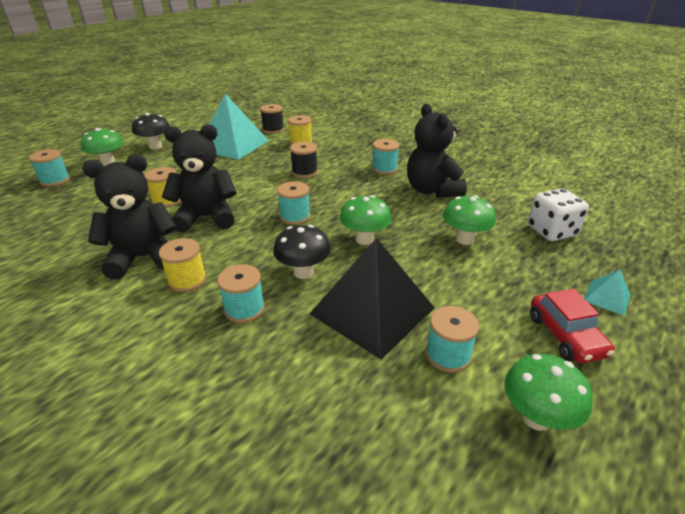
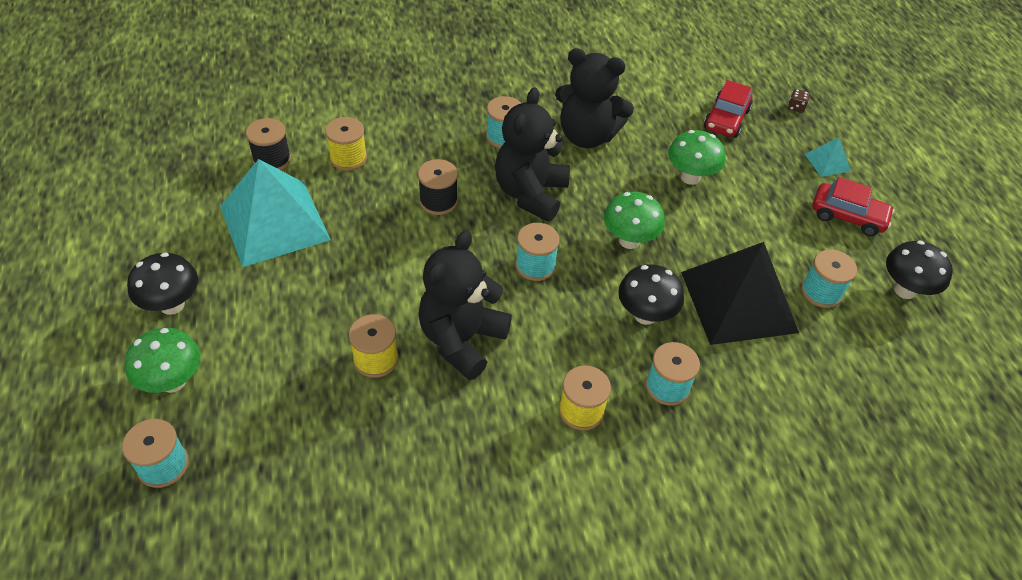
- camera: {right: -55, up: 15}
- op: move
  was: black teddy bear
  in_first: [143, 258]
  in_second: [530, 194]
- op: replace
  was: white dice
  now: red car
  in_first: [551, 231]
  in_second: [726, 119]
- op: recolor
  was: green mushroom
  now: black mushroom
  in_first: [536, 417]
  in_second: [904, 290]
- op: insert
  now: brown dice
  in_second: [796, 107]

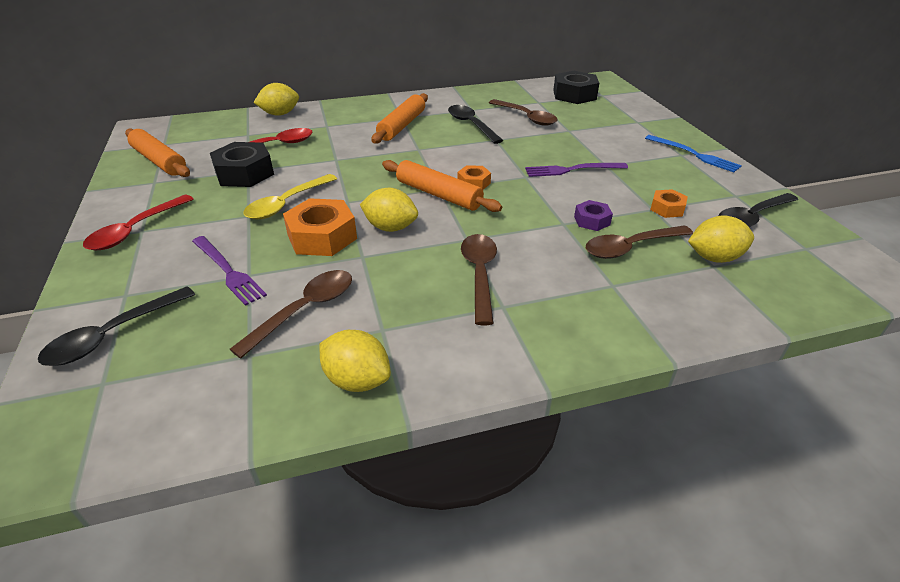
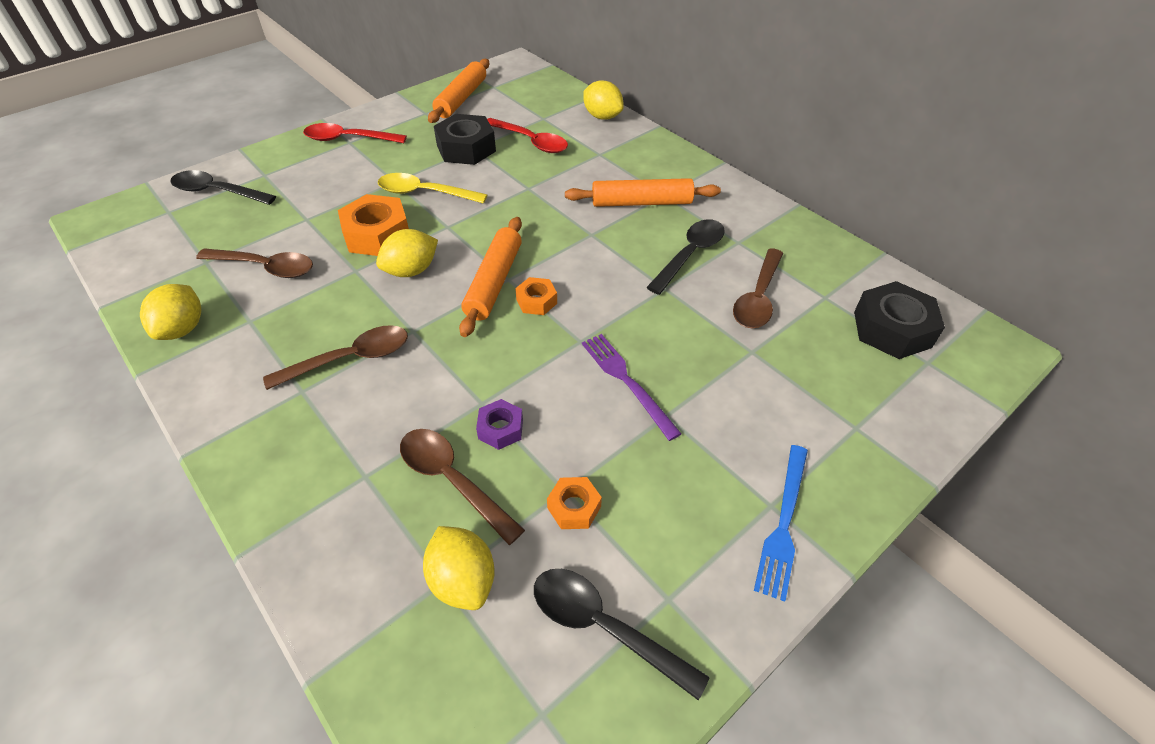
- camera: {right: 65, up: 10}
- op: rotate
  was: yellow lemon
  in_first: [390, 227]
  in_second: [411, 271]
  clockwise: 60
- op: delete
  was: purple fork
  in_first: [228, 271]

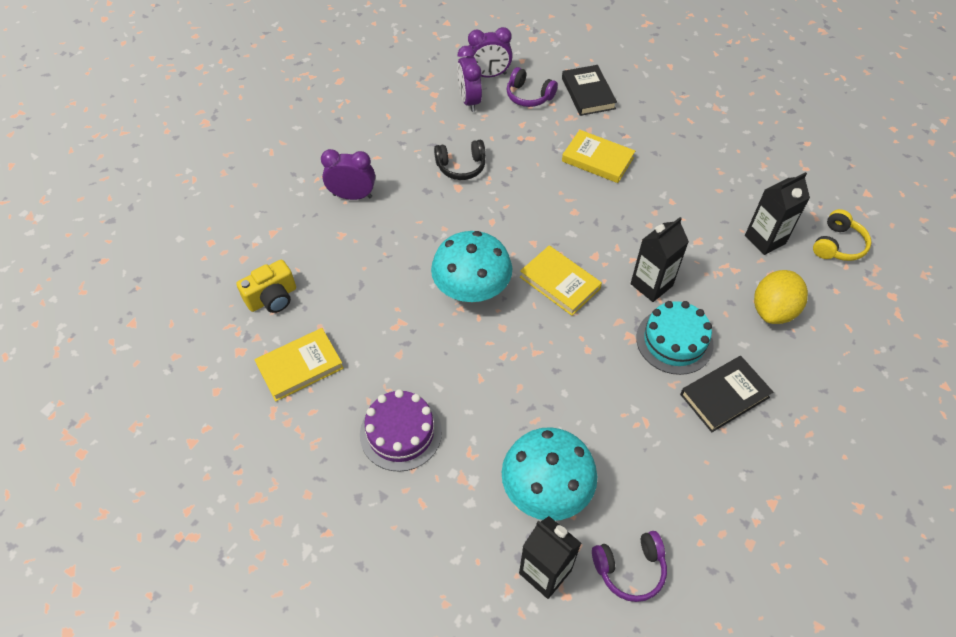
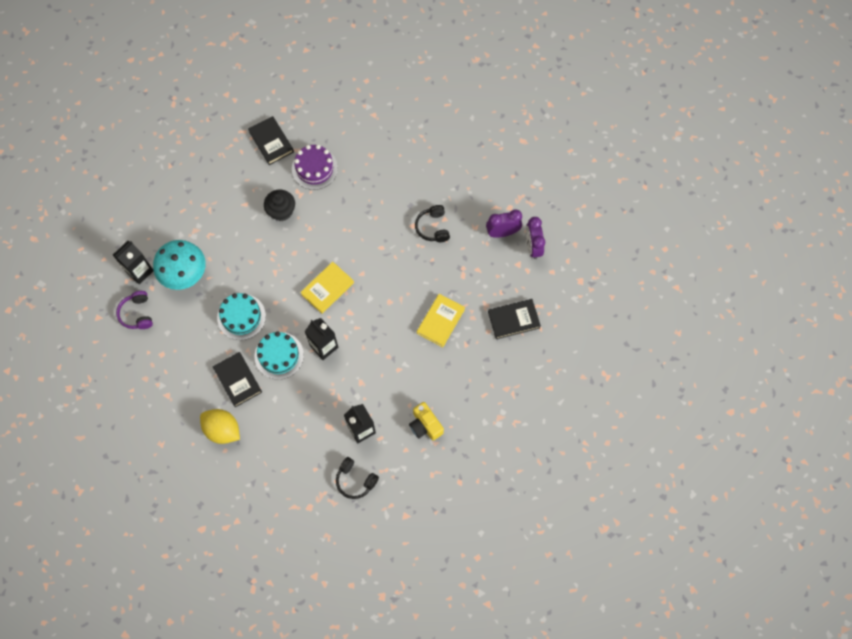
- camera: {right: 90, up: 15}
- op: delete
  was: purple headphones
  in_first: [529, 96]
- op: delete
  was: purple clock
  in_first: [352, 196]
- op: recolor
  was: yellow headphones
  now: black headphones
  in_first: [837, 245]
  in_second: [355, 480]
- op: delete
  was: turquoise mushroom
  in_first: [472, 290]
- op: move
  was: yellow camera
  in_first: [272, 298]
  in_second: [425, 425]
- op: move
  was: yellow lemon
  in_first: [773, 310]
  in_second: [222, 430]
- op: recolor
  was: yellow book
  now: black book
  in_first: [300, 366]
  in_second: [271, 142]
- op: move
  was: purple cake
  in_first: [400, 433]
  in_second: [314, 168]
- op: insert
  now: black cupcake
  in_second: [281, 211]
- op: insert
  now: turquoise cake
  in_second: [241, 317]

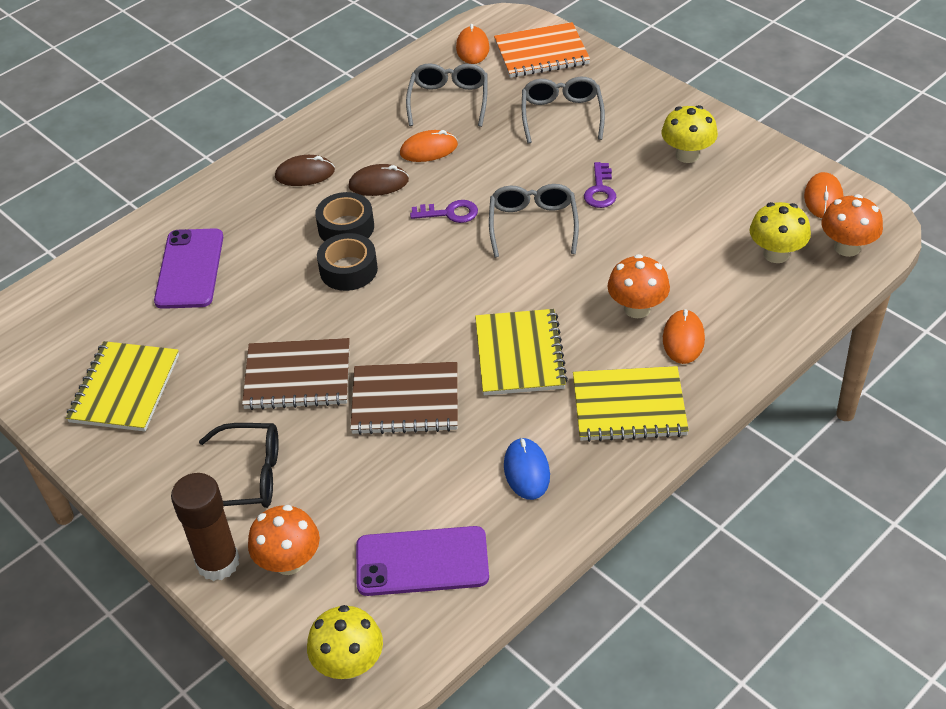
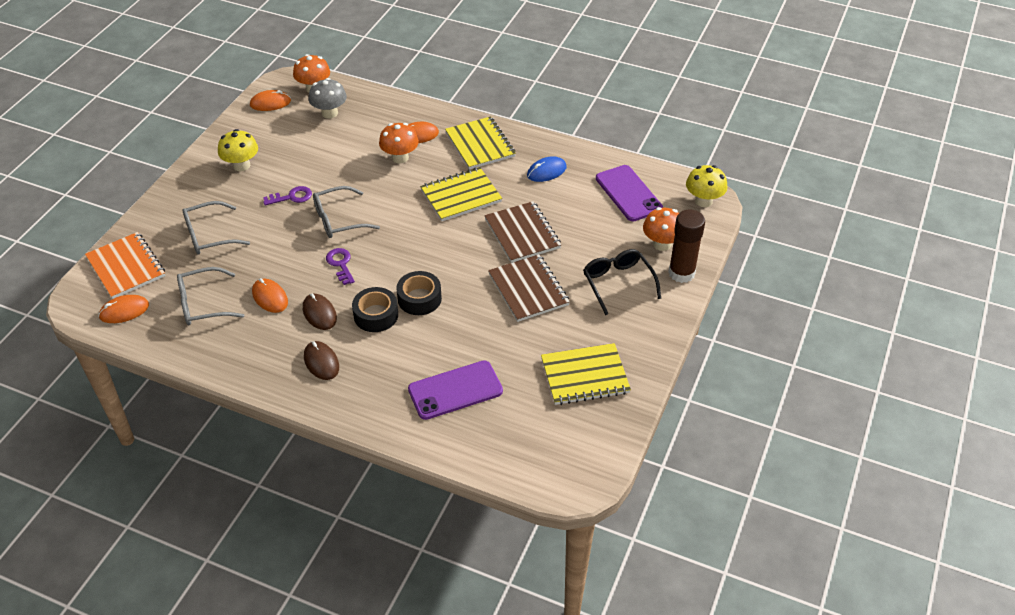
- camera: {right: -115, up: 0}
- op: recolor
  was: yellow mushroom
  now: grey mushroom
  in_first: [776, 254]
  in_second: [329, 113]

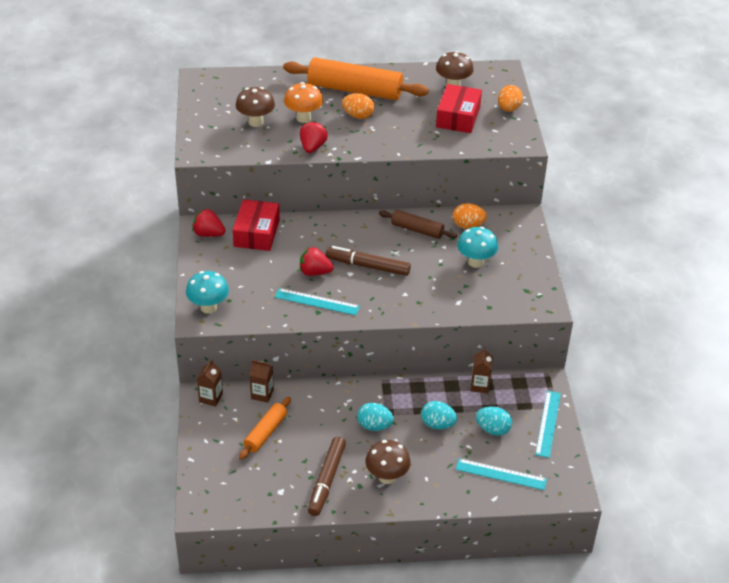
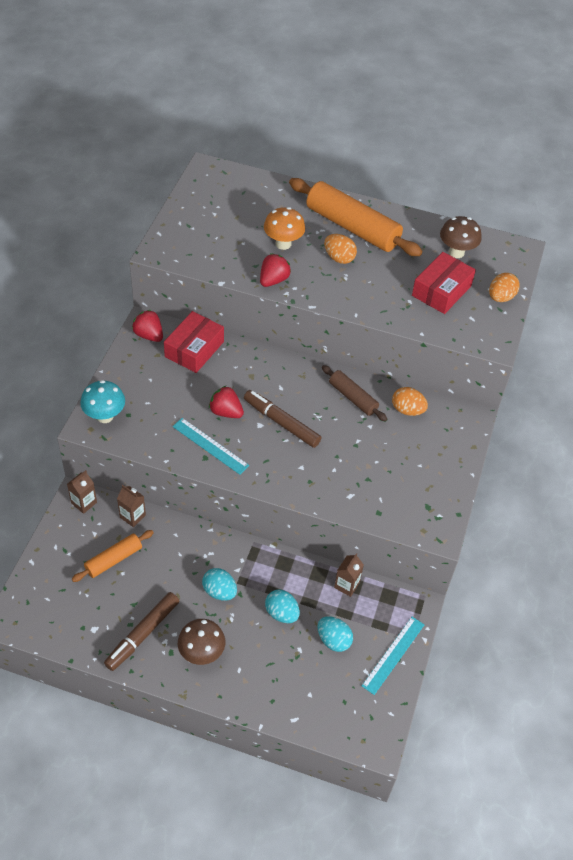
- camera: {right: 20, up: 10}
- op: delete
  was: brown mushroom
  in_first: [256, 122]
- op: delete
  was: turquoise mushroom
  in_first: [475, 262]
- op: delete
  was: turquoise ruler
  in_first: [501, 474]

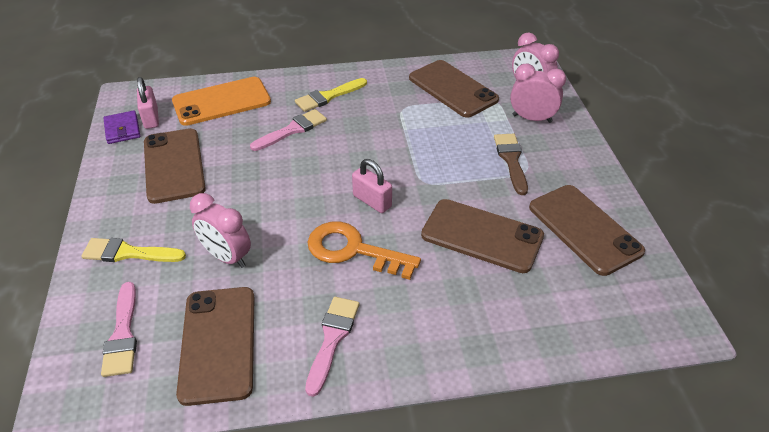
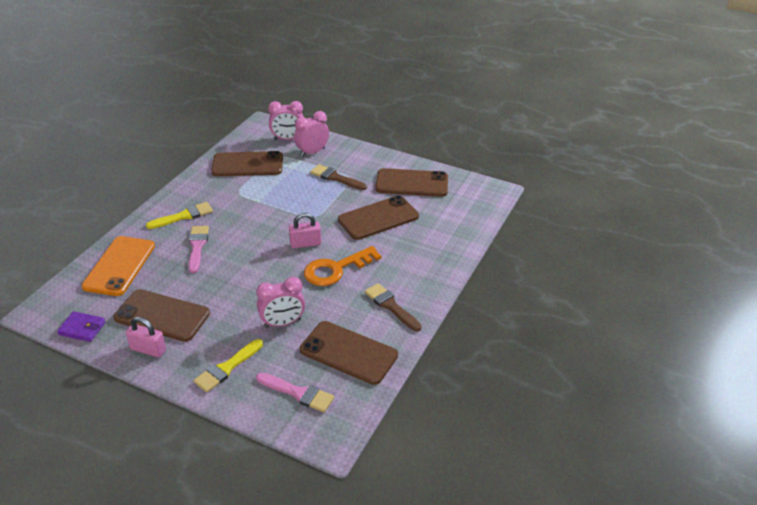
- camera: {right: -55, up: -5}
- op: move
  was: pink padlock
  in_first: [151, 118]
  in_second: [148, 349]
- op: rotate
  was: yellow brush
  in_first: [328, 96]
  in_second: [184, 216]
  clockwise: -120
- op: recolor
  was: pink brush
  now: brown brush
  in_first: [332, 339]
  in_second: [391, 306]

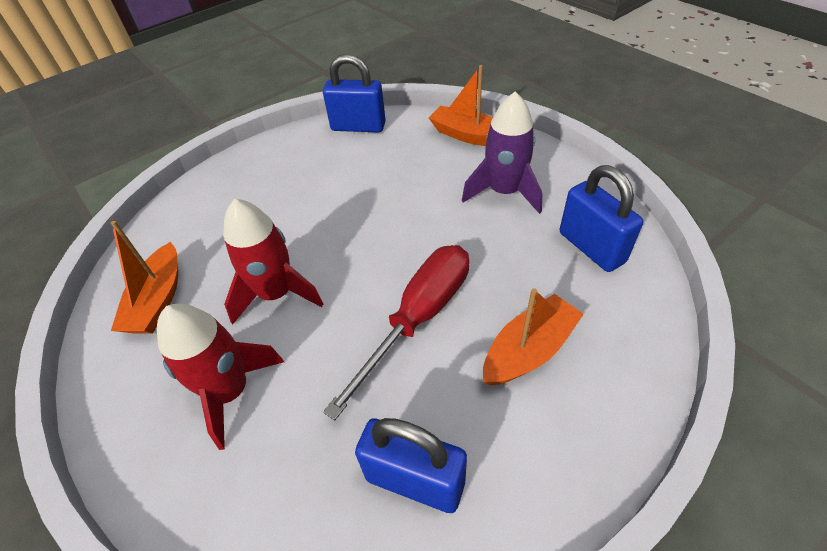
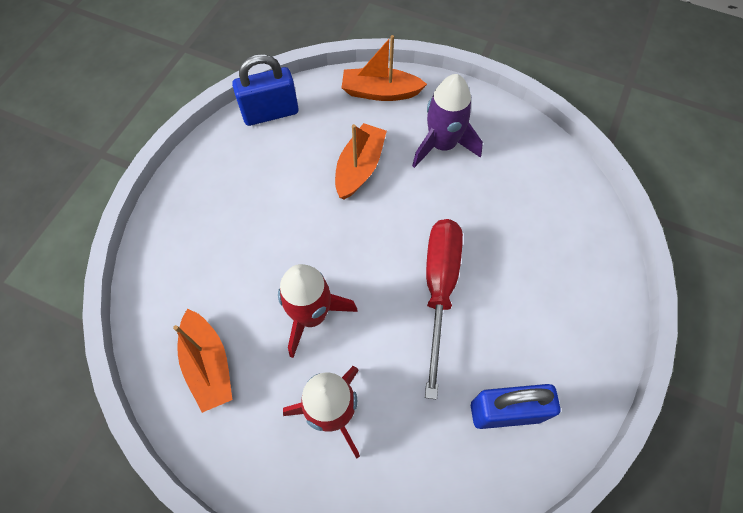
- camera: {right: -30, up: 15}
- op: delete
  was: blue padlock
  in_first: [591, 247]
- op: move
  was: orange boat
  in_first: [529, 350]
  in_second: [359, 167]

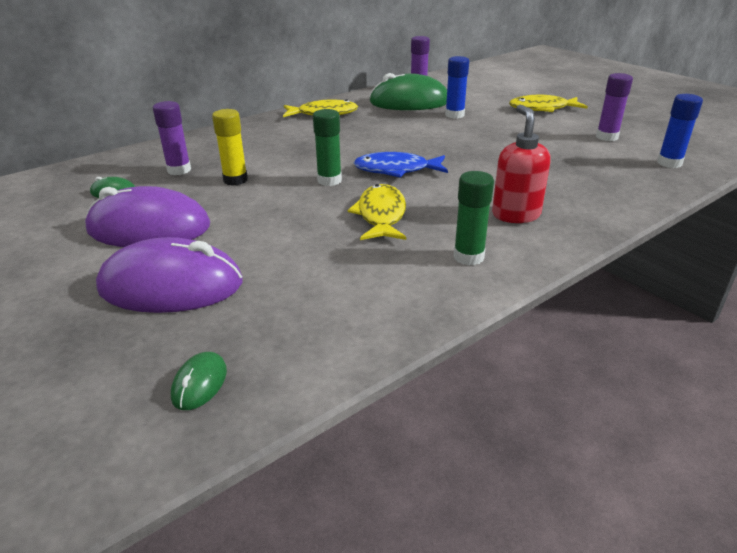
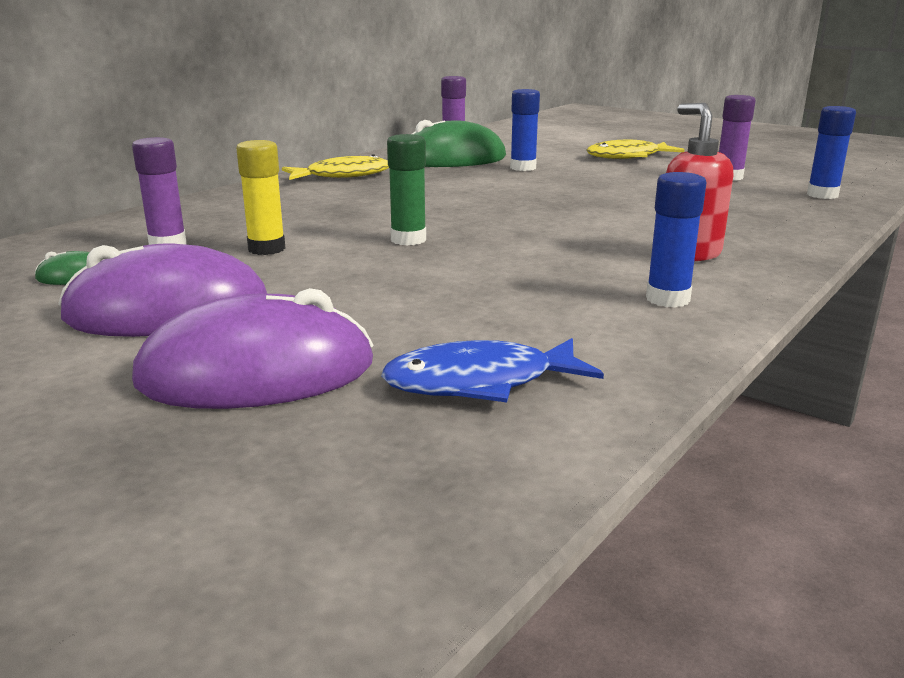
- camera: {right: -15, up: -10}
- op: move
  was: blue fish
  in_first: [396, 170]
  in_second: [480, 382]
- op: recolor
  was: green glue stick
  now: blue glue stick
  in_first: [468, 257]
  in_second: [667, 299]
- op: delete
  was: yellow fish
  in_first: [381, 215]
- op: delete
  was: green mouse
  in_first: [199, 383]

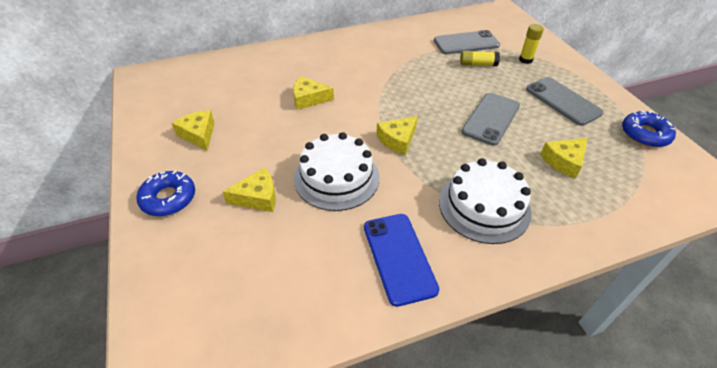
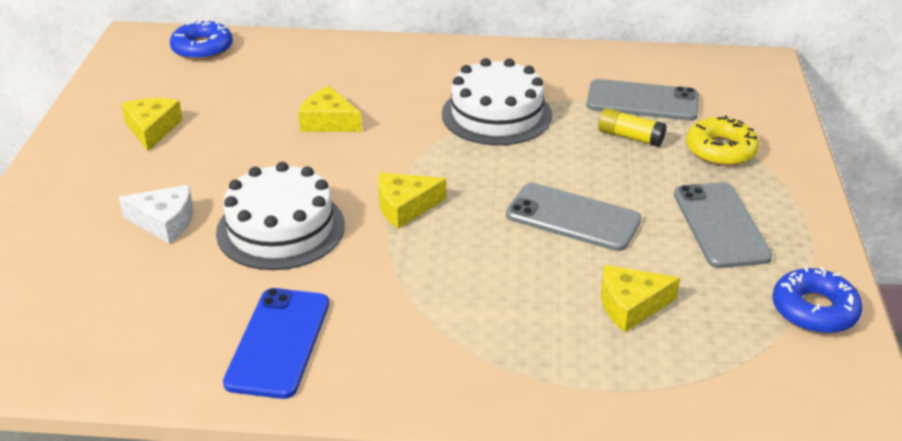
- camera: {right: 25, up: -10}
- op: replace
  was: yellow glue stick
  now: yellow donut
  in_first: [525, 60]
  in_second: [720, 150]
- op: rotate
  was: grey phone
  in_first: [491, 118]
  in_second: [573, 217]
  clockwise: 60
- op: move
  was: white cake
  in_first: [484, 206]
  in_second: [496, 114]
- op: recolor
  was: yellow cheese
  now: white cheese
  in_first: [257, 197]
  in_second: [165, 222]
- op: move
  was: blue donut
  in_first: [168, 198]
  in_second: [202, 48]

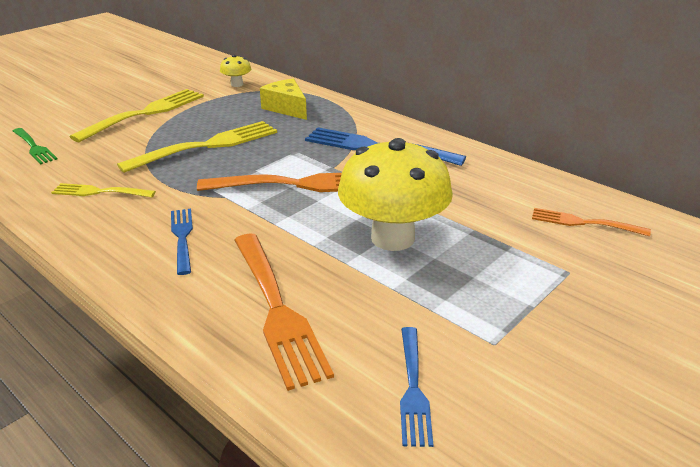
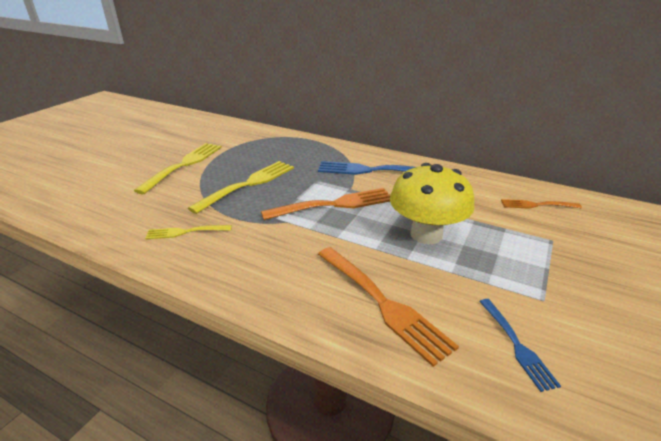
- camera: {right: -15, up: 0}
- op: delete
  was: yellow mushroom
  in_first: [237, 84]
- op: delete
  was: yellow cheese
  in_first: [286, 108]
- op: delete
  was: green fork
  in_first: [33, 147]
- op: delete
  was: blue fork
  in_first: [182, 238]

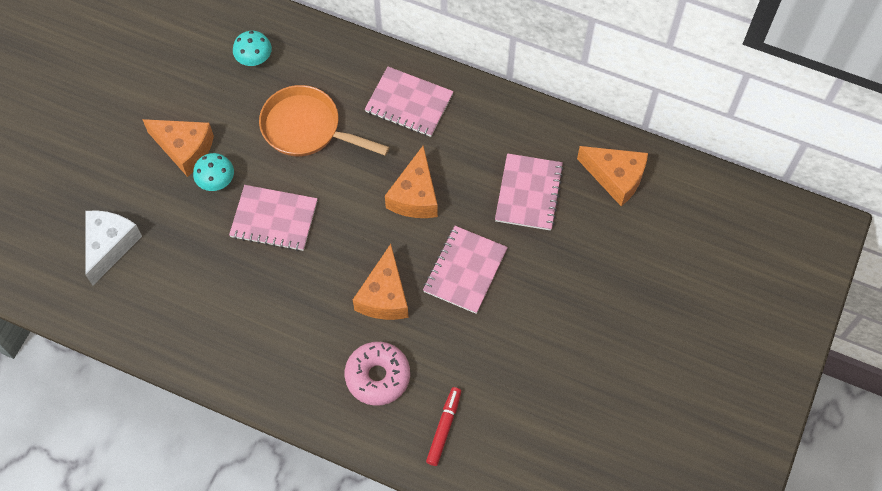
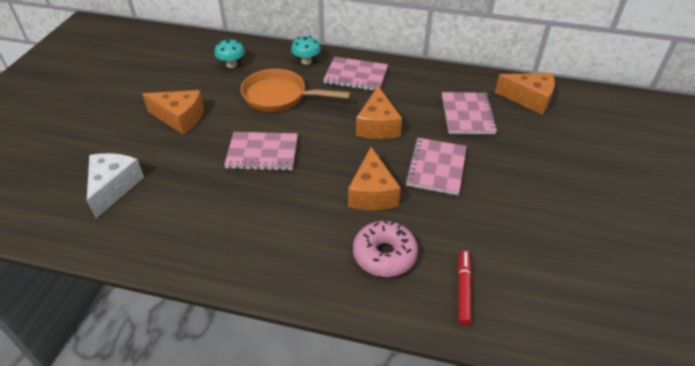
- camera: {right: -10, up: -20}
- op: move
  was: turquoise mushroom
  in_first: [216, 181]
  in_second: [306, 61]

